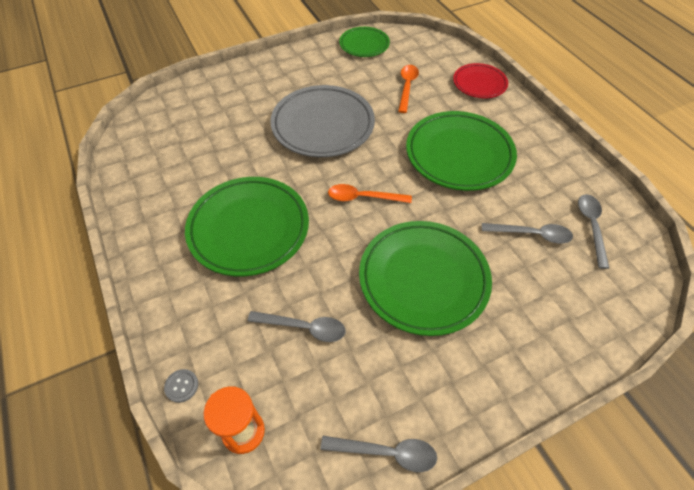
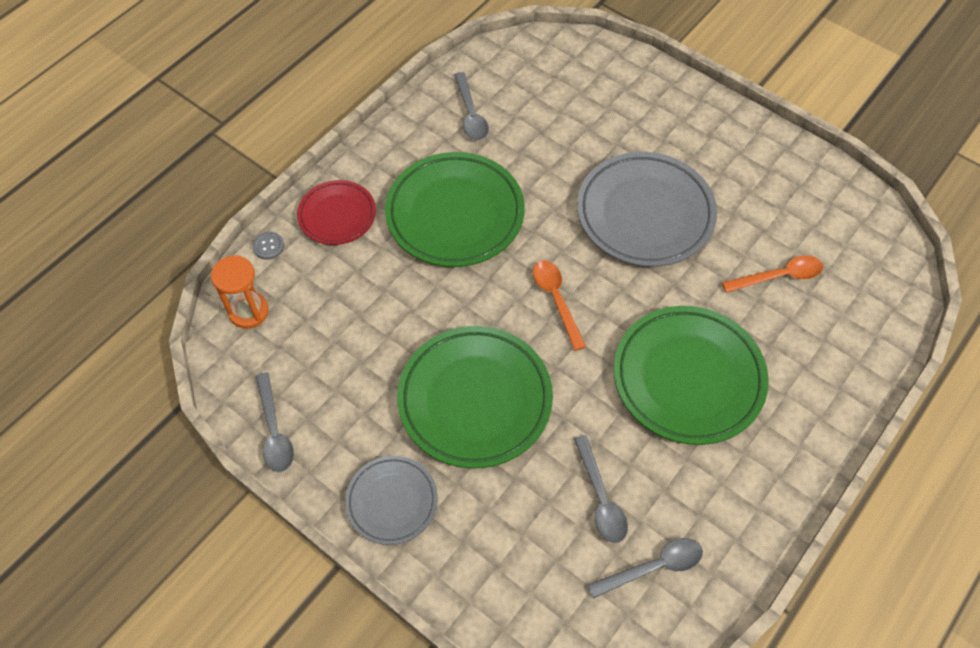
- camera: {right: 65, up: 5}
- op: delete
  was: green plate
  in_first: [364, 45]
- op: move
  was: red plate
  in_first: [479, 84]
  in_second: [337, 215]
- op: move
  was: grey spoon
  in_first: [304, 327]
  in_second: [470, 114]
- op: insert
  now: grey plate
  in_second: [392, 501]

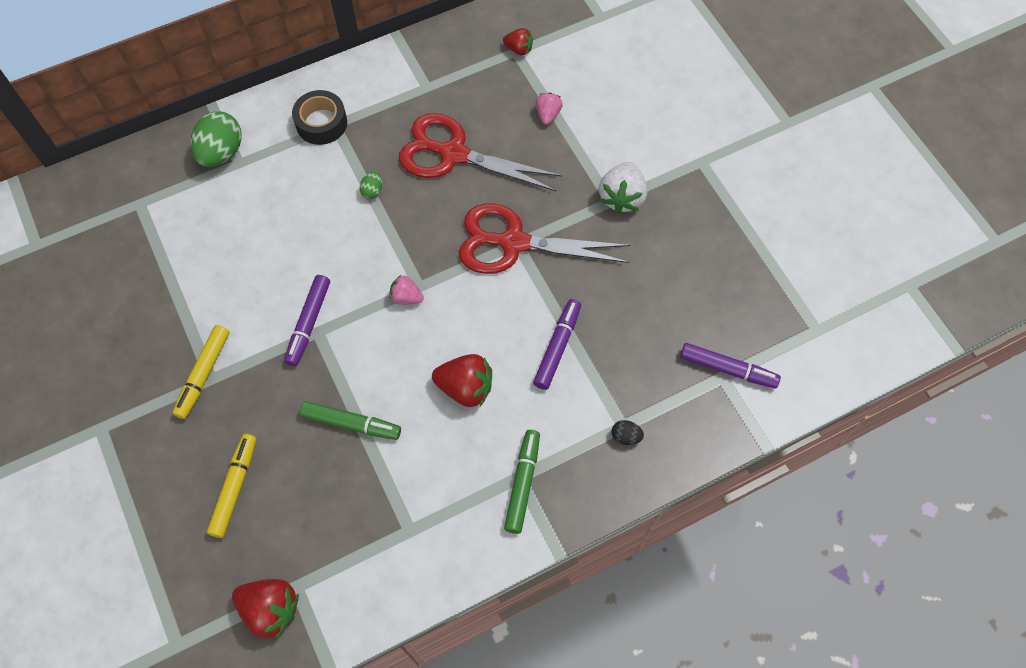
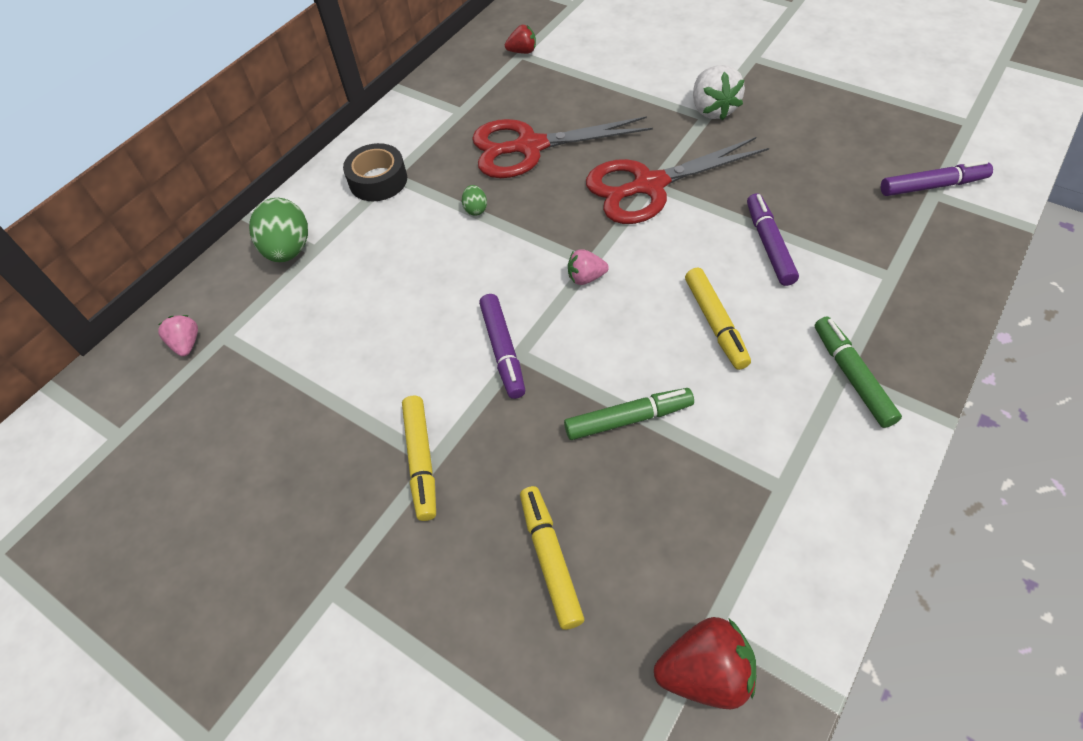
- camera: {right: -25, up: -10}
- op: move
  was: pink strawberry
  in_first: [548, 114]
  in_second: [187, 344]
- op: replace
  was: red strawberry
  now: yellow marker
  in_first: [465, 388]
  in_second: [715, 323]
- op: delete
  was: black egg
  in_first: [625, 436]

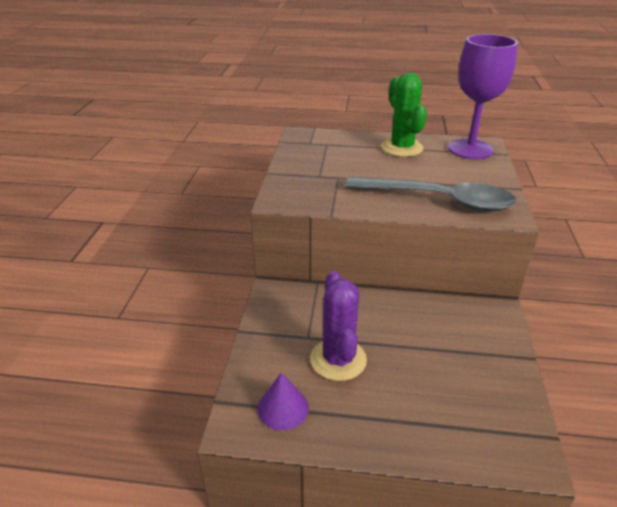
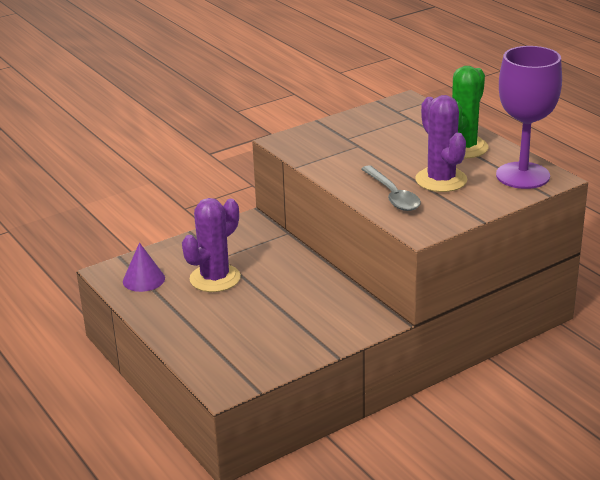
- camera: {right: 50, up: -5}
- op: resize
  was: grey spoon
  in_first: [439, 200]
  in_second: [392, 195]
  ratio: 0.6
- op: insert
  now: purple cactus
  in_second: [441, 180]

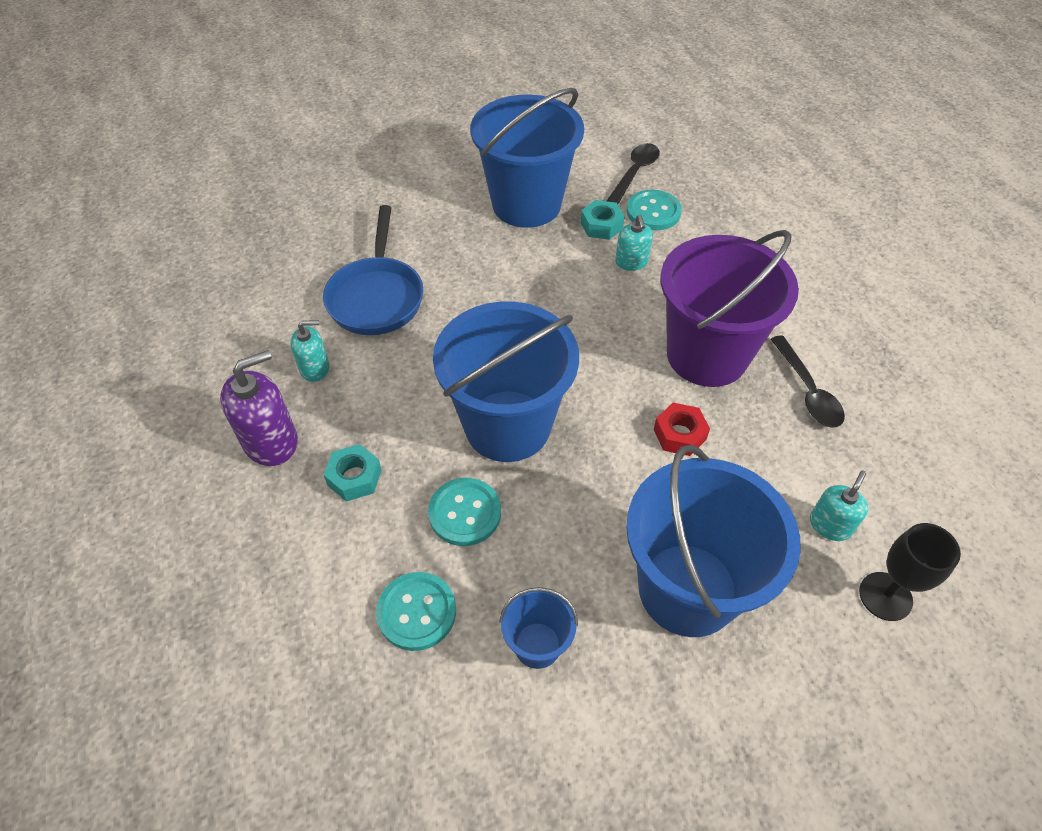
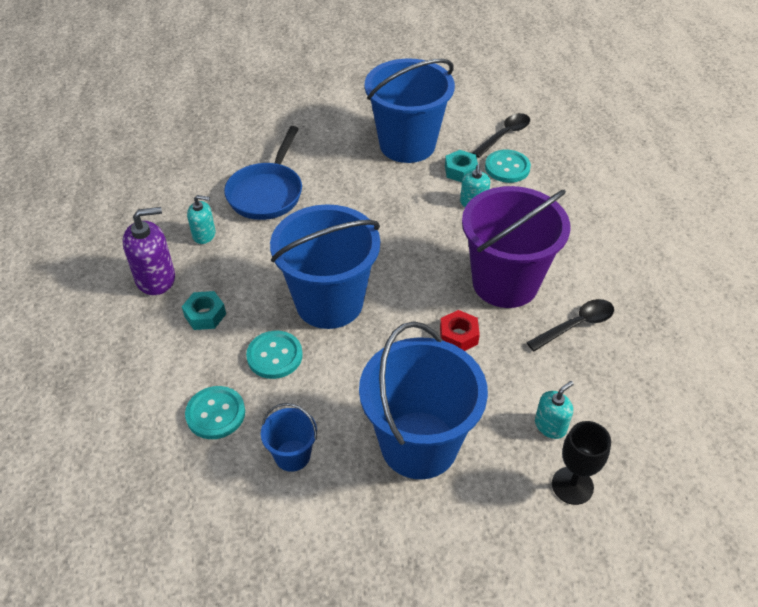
- camera: {right: 15, up: -5}
- op: rotate
  was: black spoon
  in_first: [807, 391]
  in_second: [576, 325]
  clockwise: -120

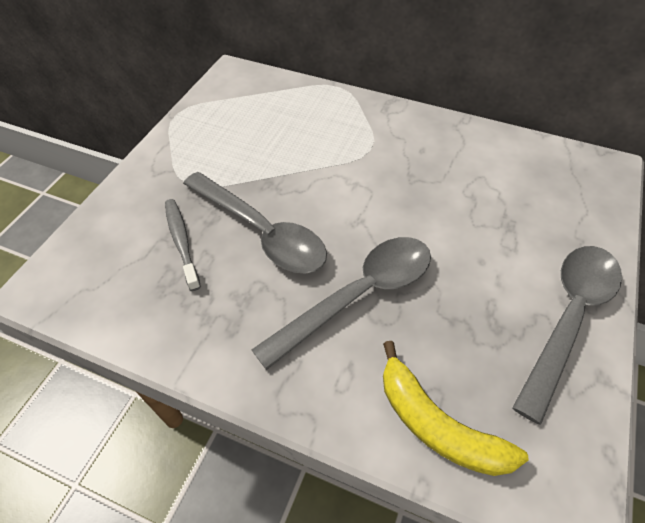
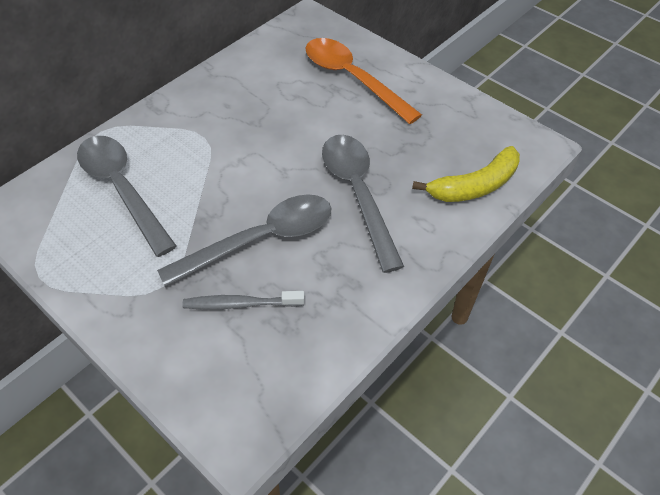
- camera: {right: -70, up: 0}
- op: move
  was: grey spoon
  in_first: [569, 317]
  in_second: [122, 189]
- op: insert
  now: orange spoon
  in_second: [352, 79]

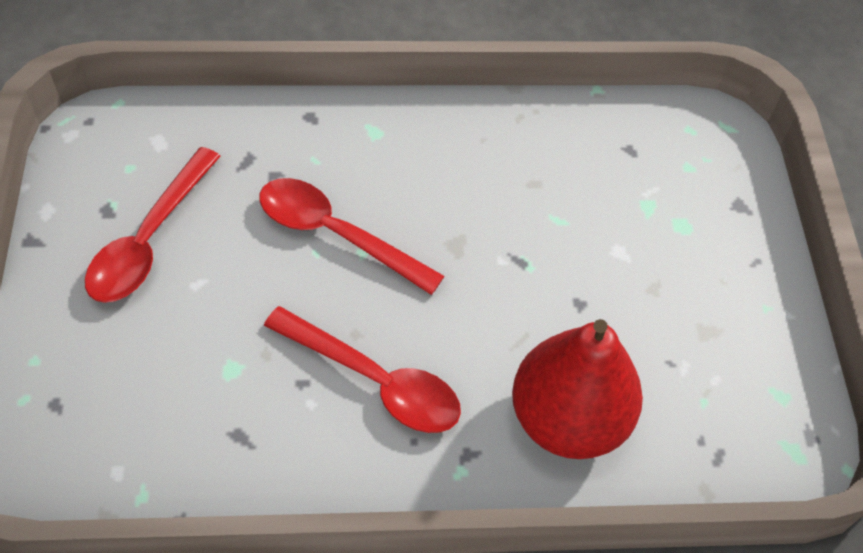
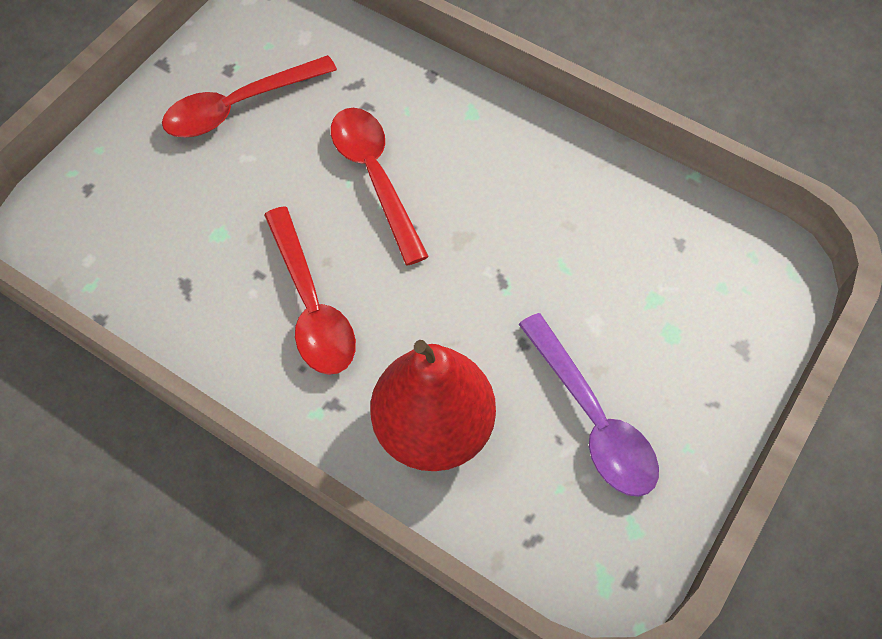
- camera: {right: 40, up: 5}
- op: insert
  now: purple spoon
  in_second: [592, 419]

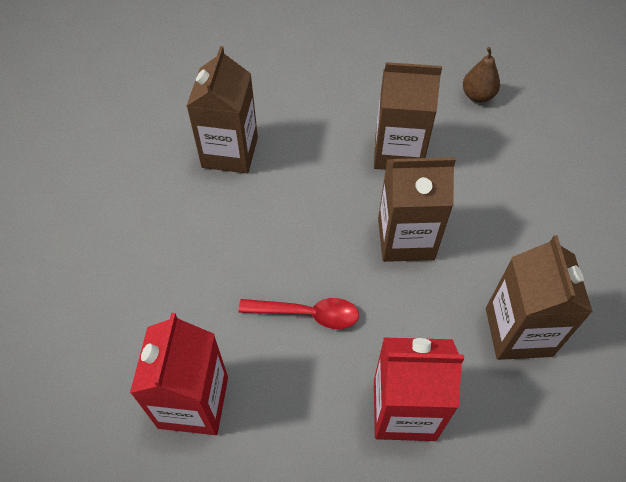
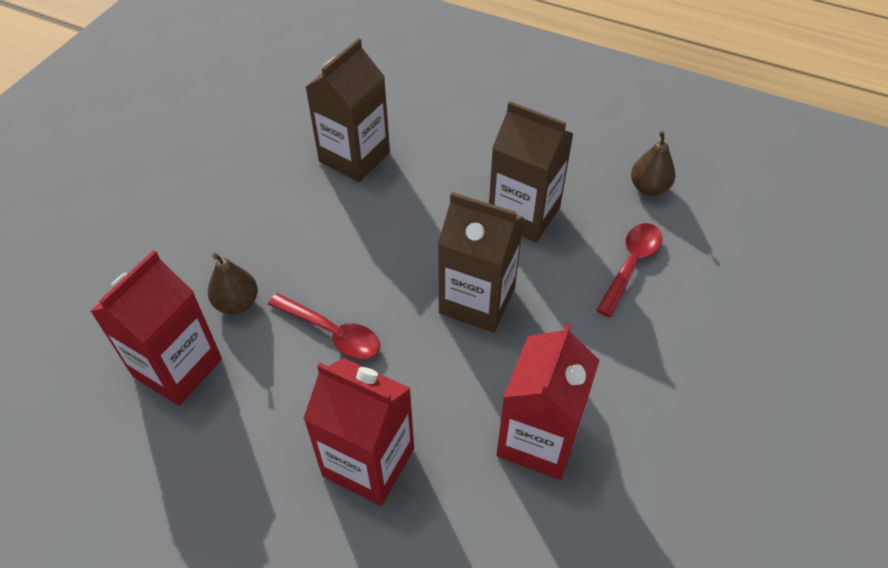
- camera: {right: 25, up: -5}
- op: recolor
  was: brown carton
  now: red carton
  in_first: [518, 332]
  in_second: [538, 439]
- op: insert
  now: red spoon
  in_second: [631, 265]
- op: insert
  now: brown pear
  in_second: [237, 303]

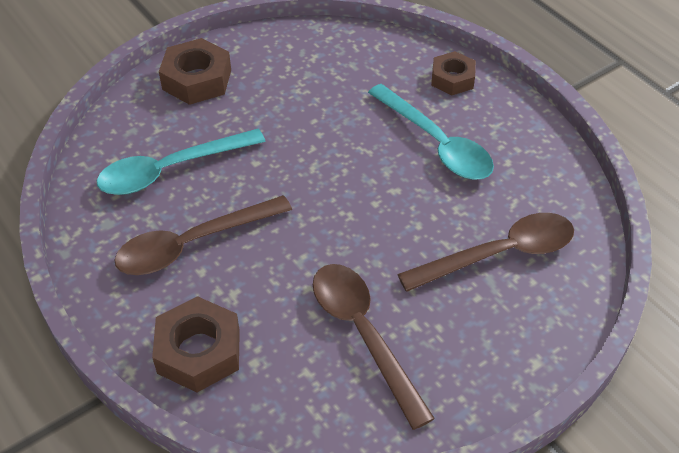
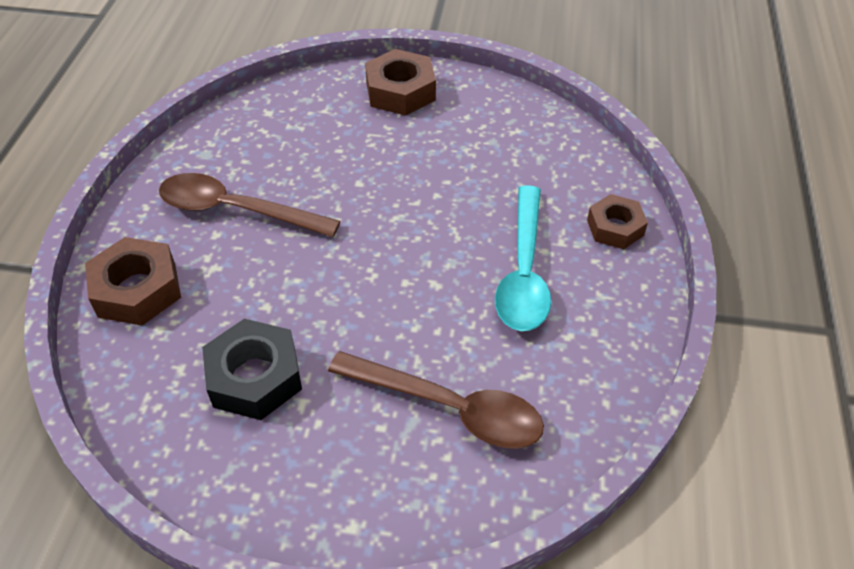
- camera: {right: 45, up: 0}
- op: delete
  was: turquoise spoon
  in_first: [171, 170]
- op: replace
  was: brown spoon
  now: black nut
  in_first: [364, 335]
  in_second: [255, 377]

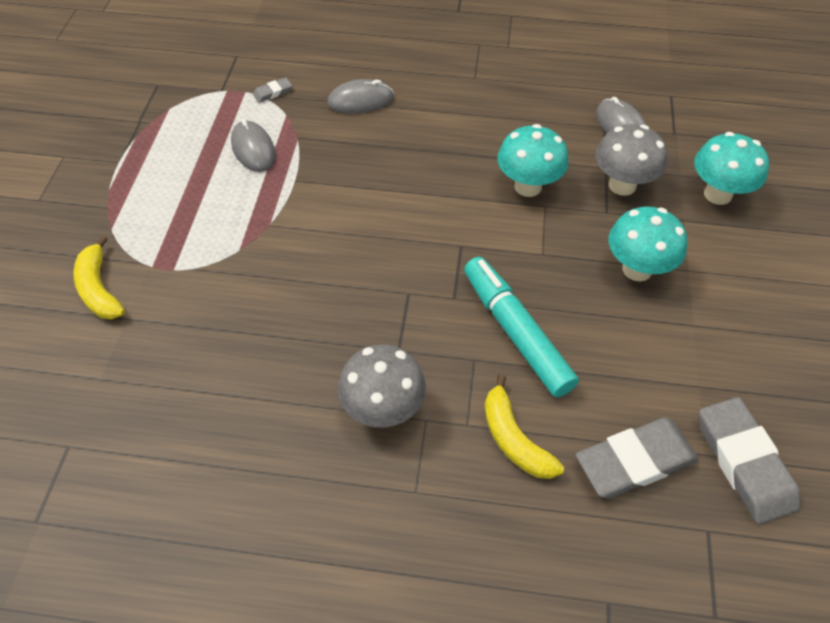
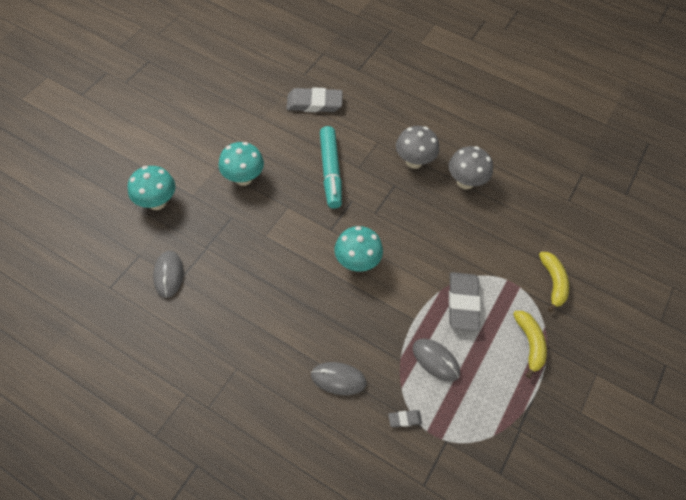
- camera: {right: -160, up: 5}
- op: rotate
  was: grey mouse
  in_first: [253, 149]
  in_second: [435, 360]
  clockwise: -45
- op: move
  was: turquoise mushroom
  in_first: [528, 186]
  in_second: [357, 262]
- op: move
  was: grey mushroom
  in_first: [622, 185]
  in_second: [465, 182]
- op: move
  was: yellow banana
  in_first: [514, 439]
  in_second: [529, 343]
- op: move
  was: grey eraser
  in_first: [744, 462]
  in_second: [463, 303]

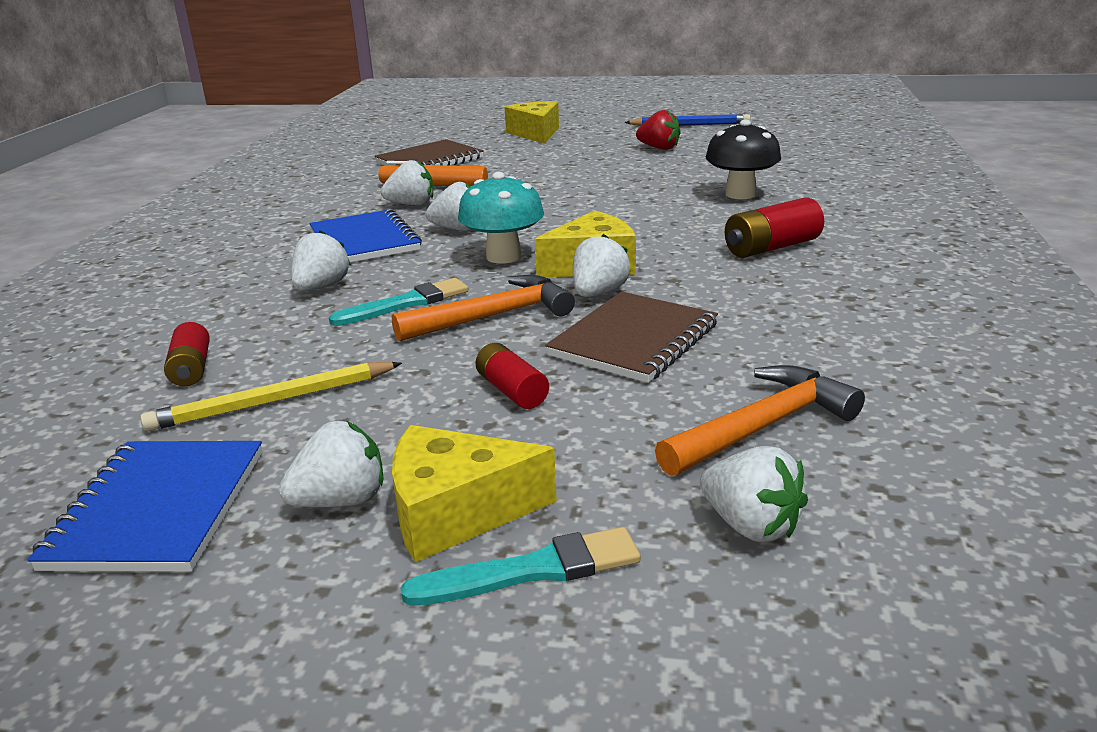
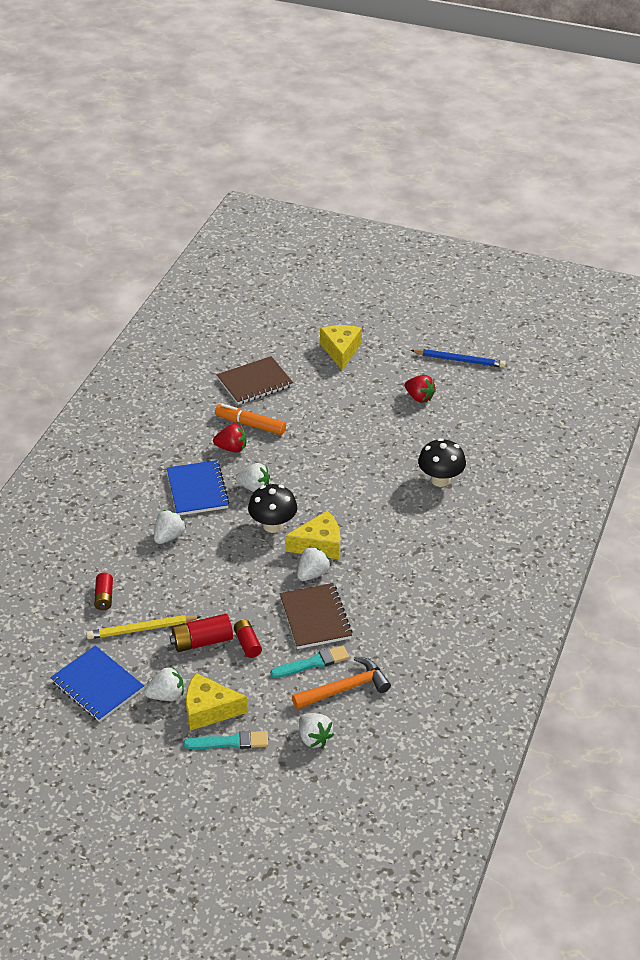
- camera: {right: 10, up: 15}
- op: recolor
  was: white strawberry
  now: red strawberry
  in_first: [411, 204]
  in_second: [231, 448]
- op: recolor
  was: turquoise mushroom
  now: black mushroom
  in_first: [503, 257]
  in_second: [273, 525]
- op: move
  was: red battery
  in_first: [771, 247]
  in_second: [202, 641]
- op: delete
  was: orange hammer
  in_first: [493, 316]
- op: move
  was: turquoise brush
  in_first: [405, 303]
  in_second: [312, 663]
- op: rotate
  was: brown notebook
  in_first: [634, 340]
  in_second: [315, 618]
  clockwise: -60
- op: rotate
  was: blue notebook
  in_first: [159, 508]
  in_second: [97, 685]
  clockwise: -60

